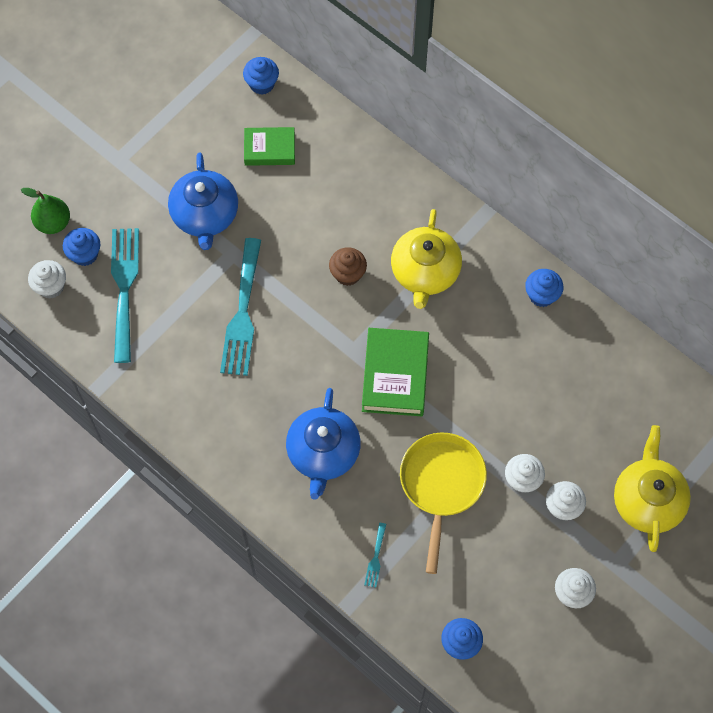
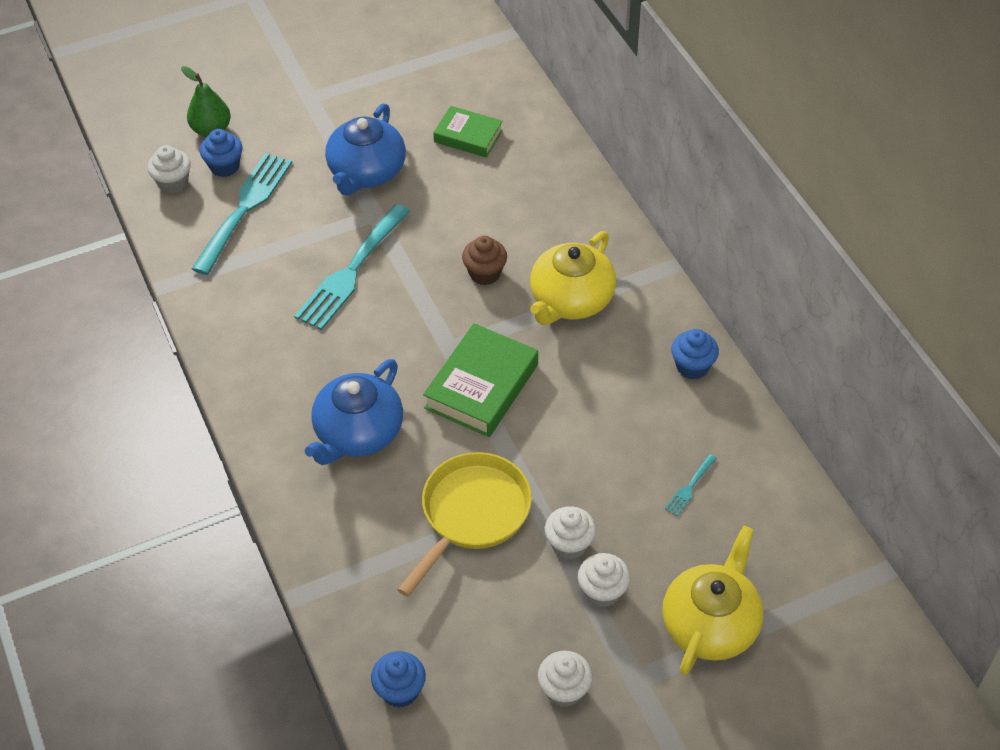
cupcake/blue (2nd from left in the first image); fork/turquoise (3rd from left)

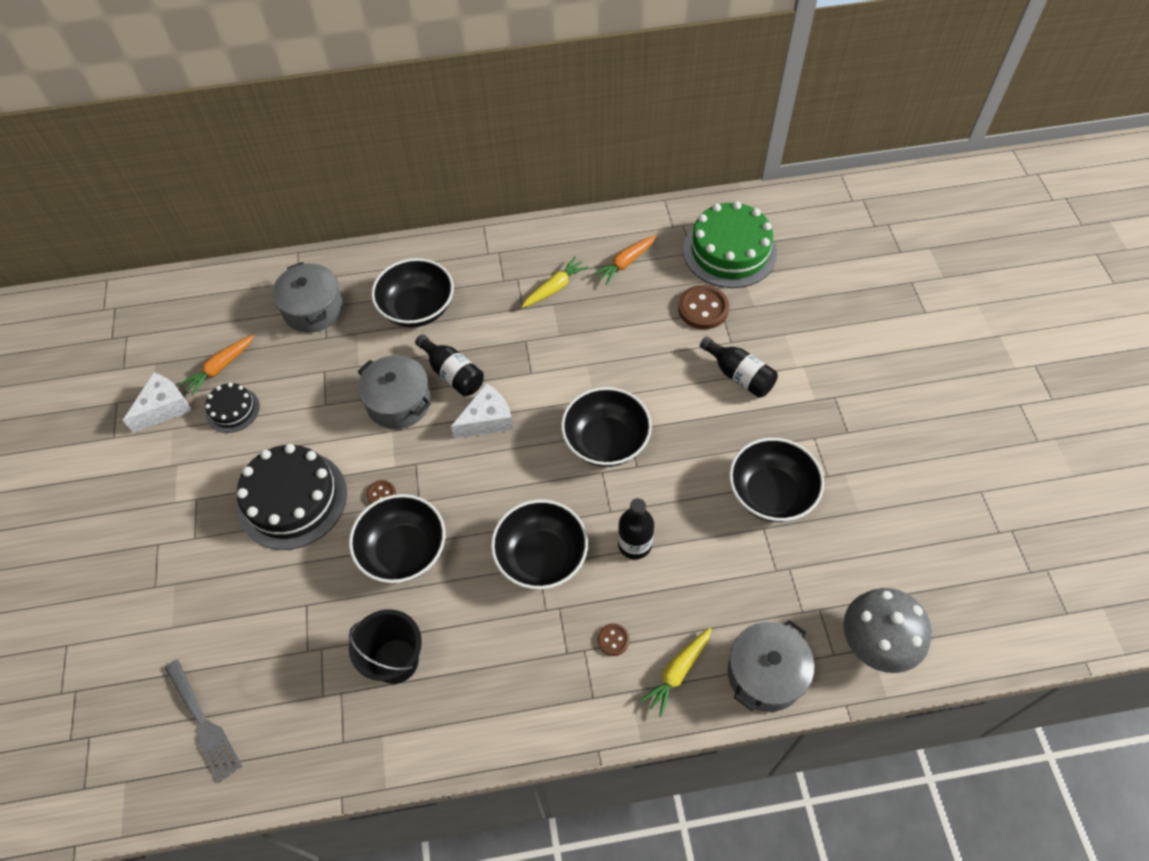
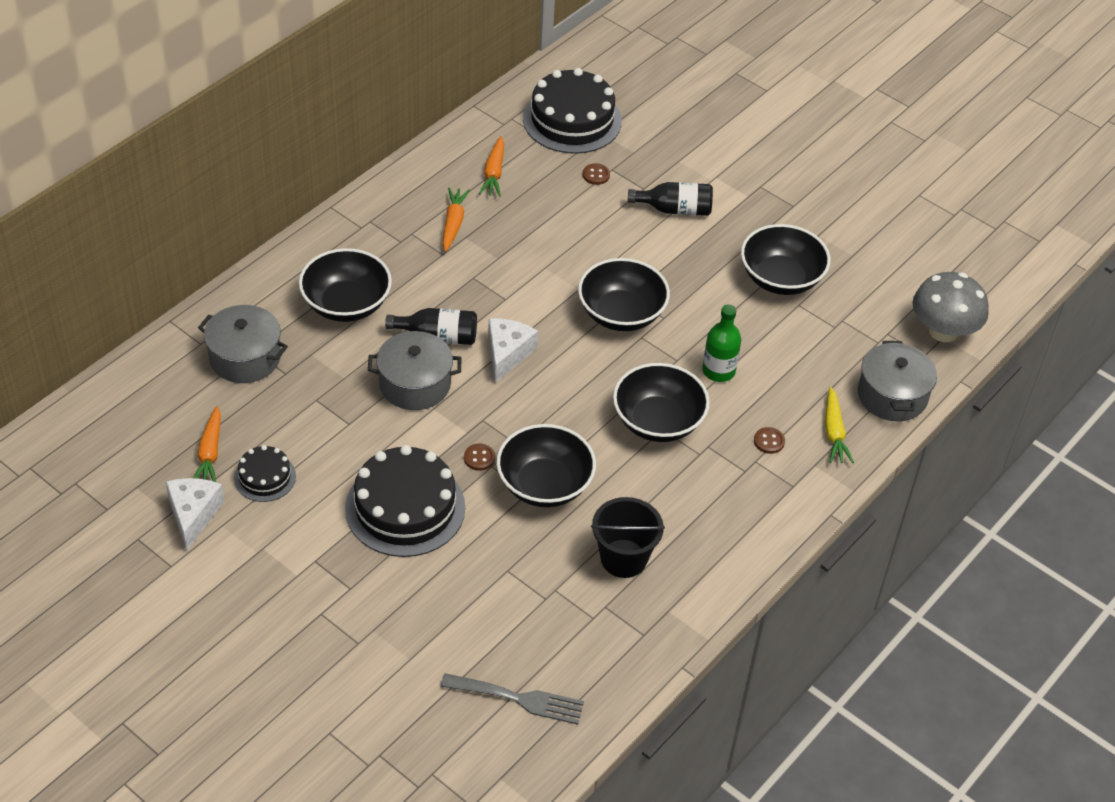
carrot/orange (2nd from left); bottle/green; cake/black (3rd from left); button/brown (2nd from left)

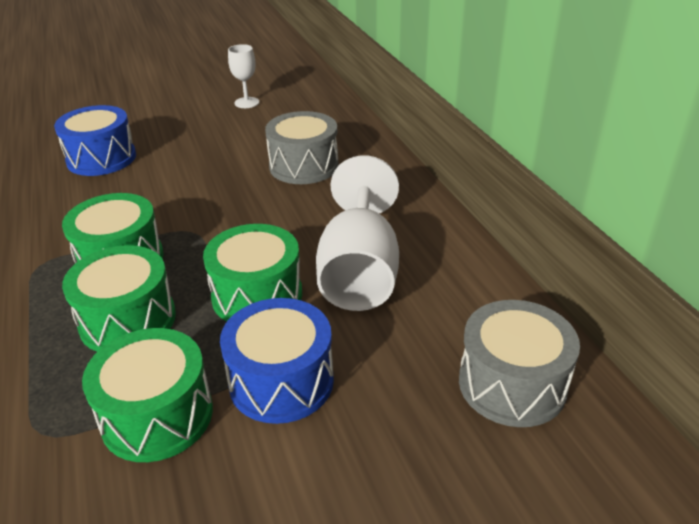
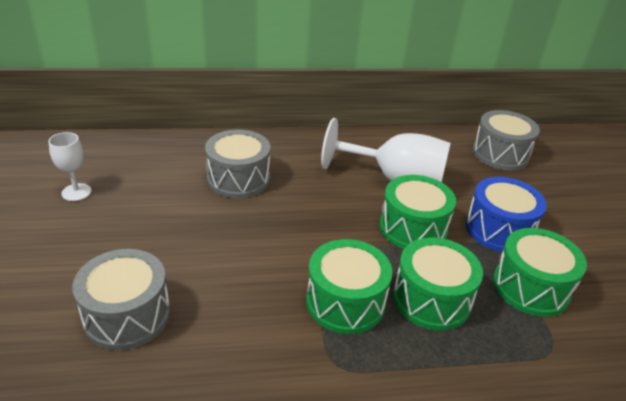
drum/grey (1st from left)

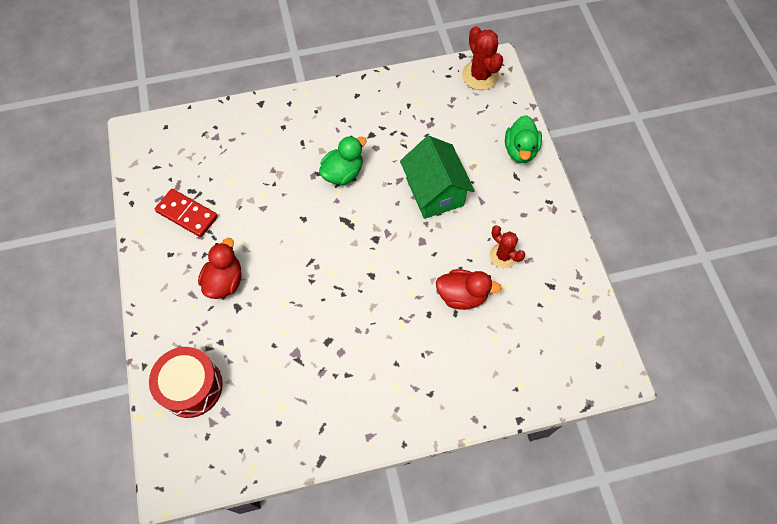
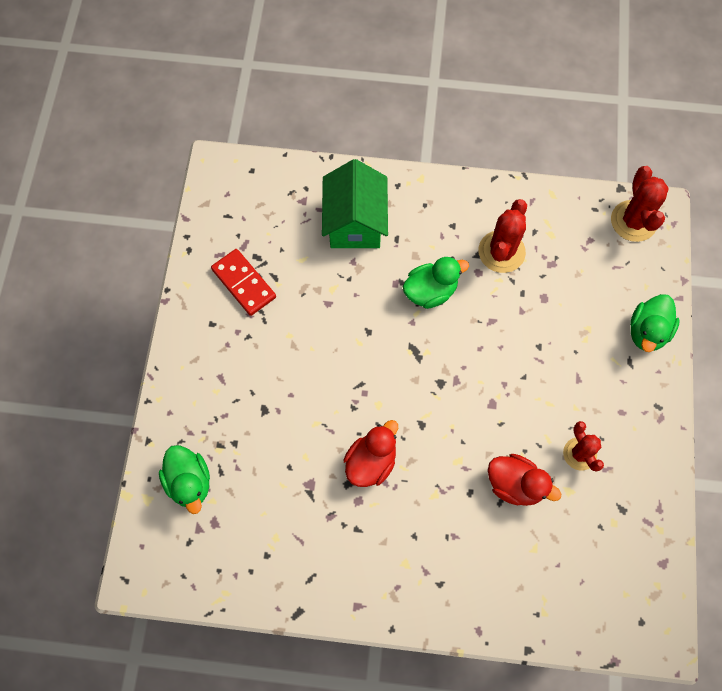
cactus/red (1st from left); duck/red (1st from left); house/green; duck/green (1st from left)

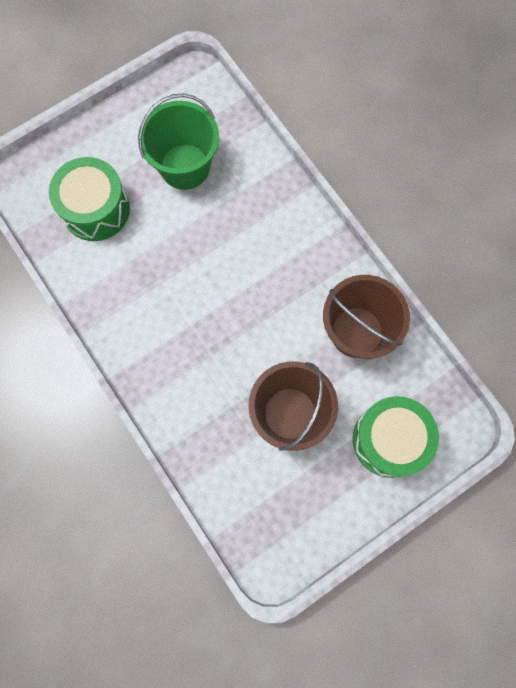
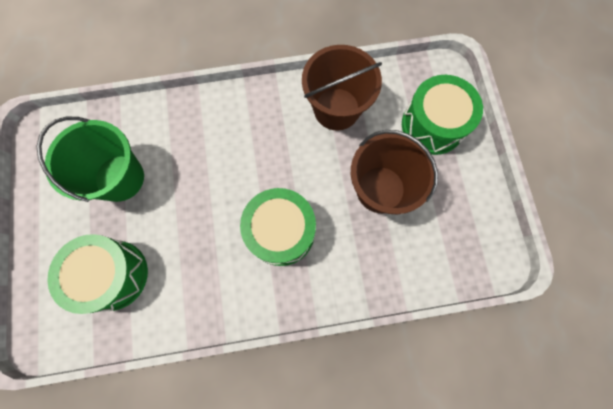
drum/green (2nd from left)

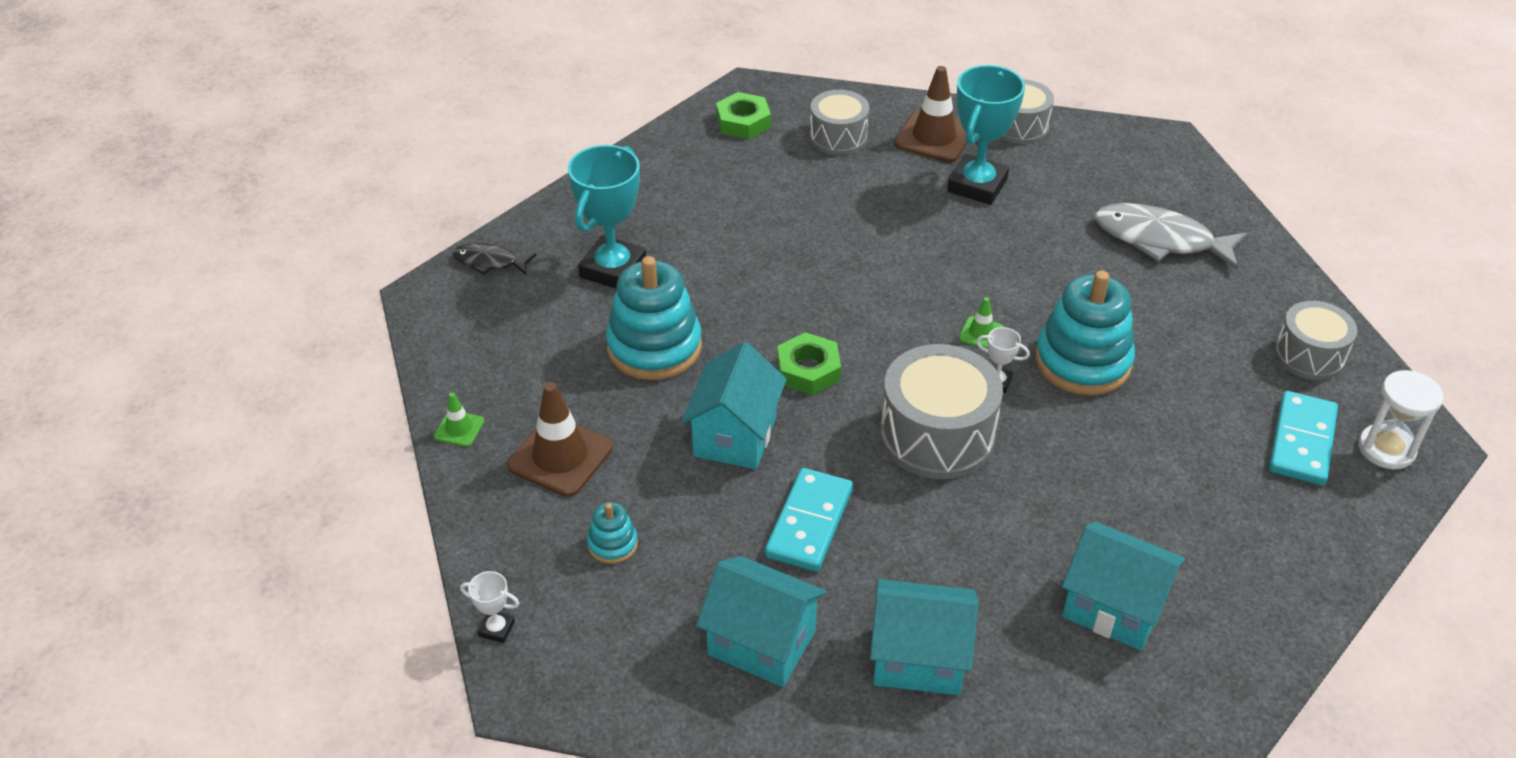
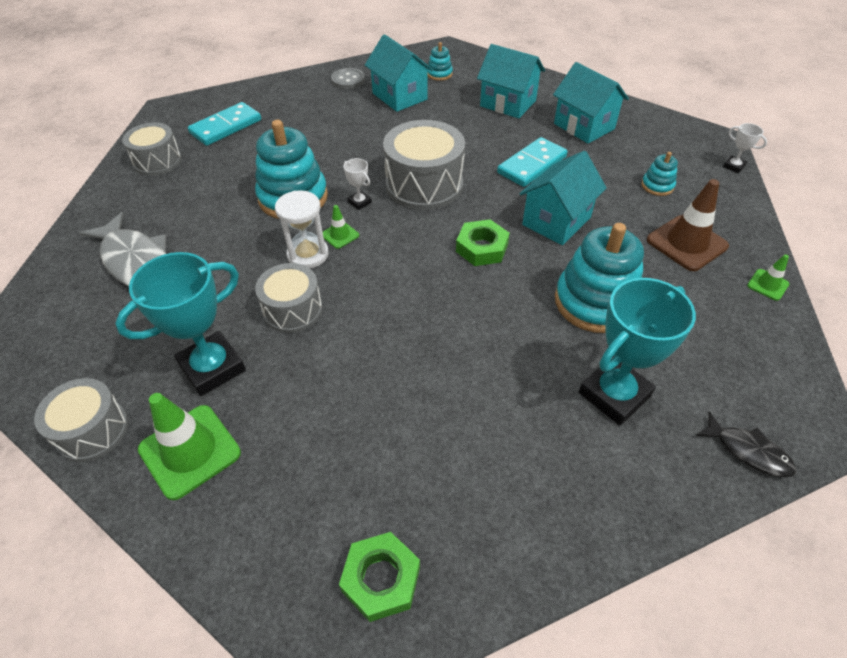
button/grey; stacking toy/turquoise (2nd from left); drum/grey (3rd from left); hourglass/white; traffic cone/green (1st from left)

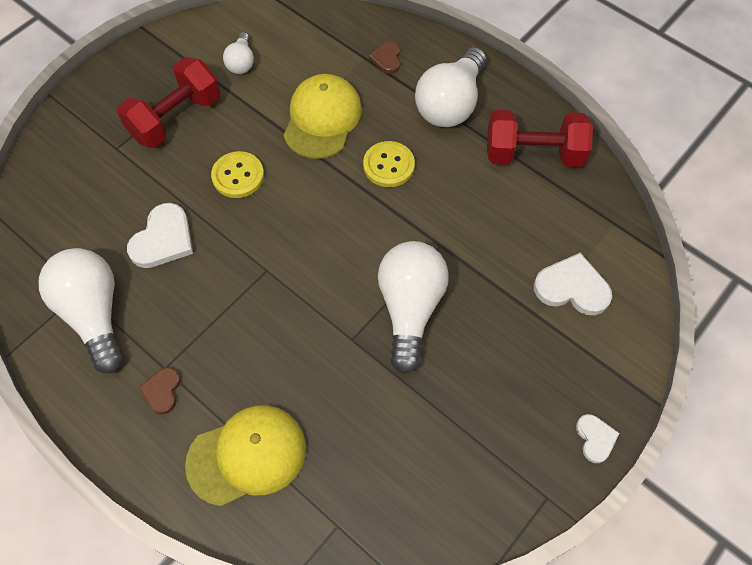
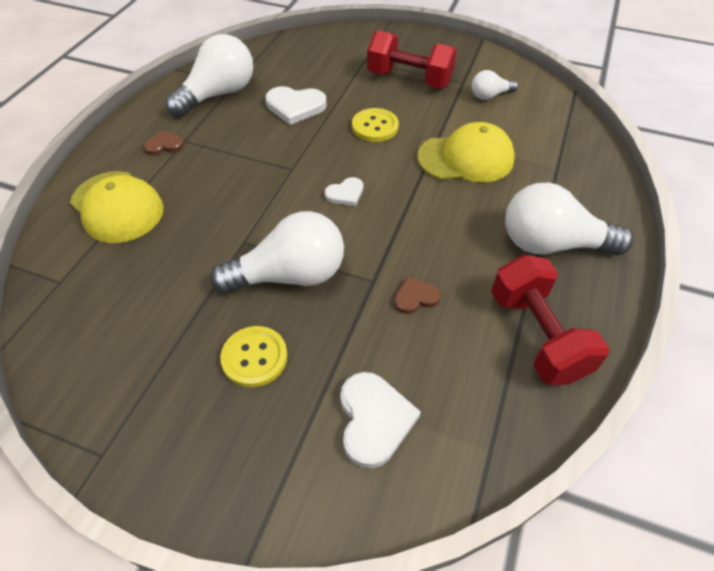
button/yellow (1st from left); heart/brown (2nd from left); heart/white (2nd from left)

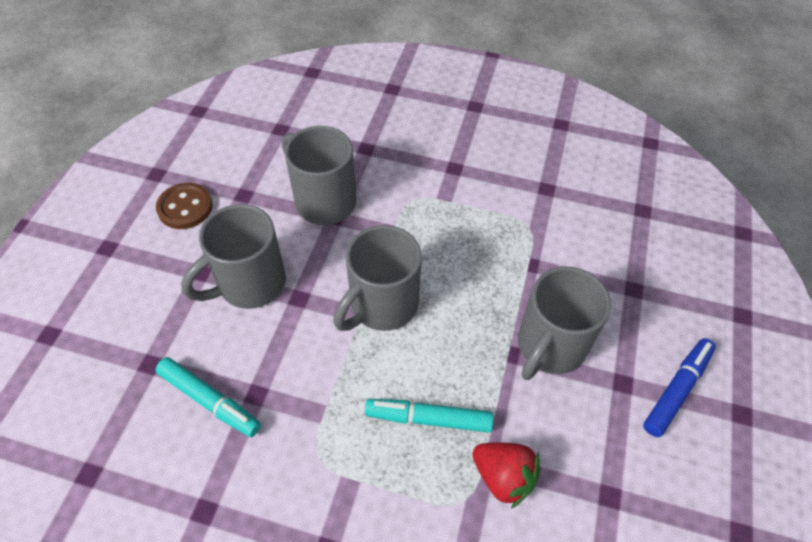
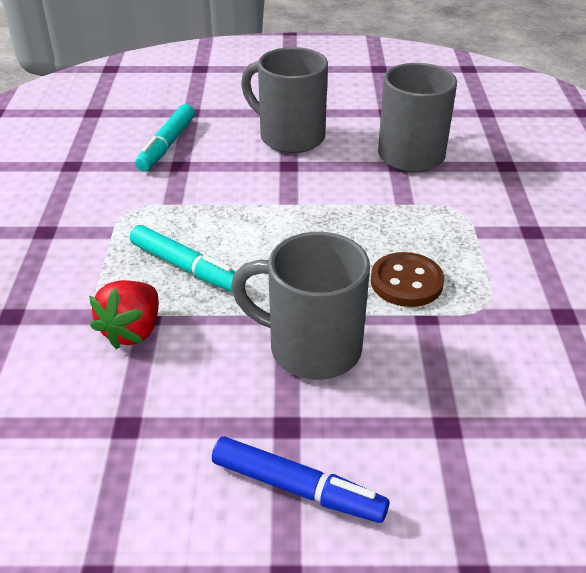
mug/grey (3rd from left in the first image); button/brown; marker/turquoise (2nd from left)

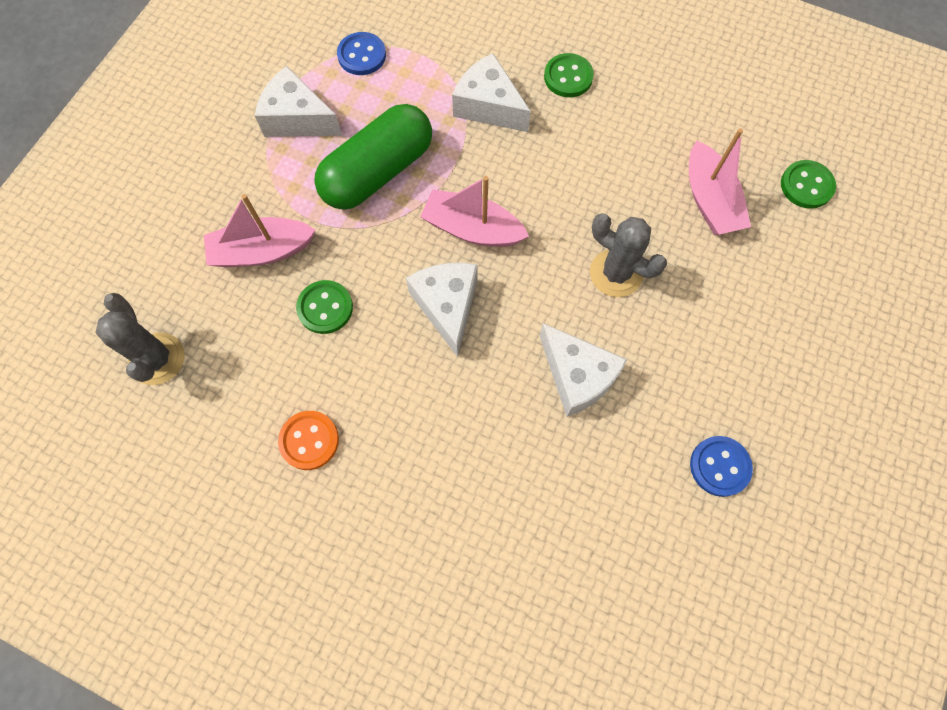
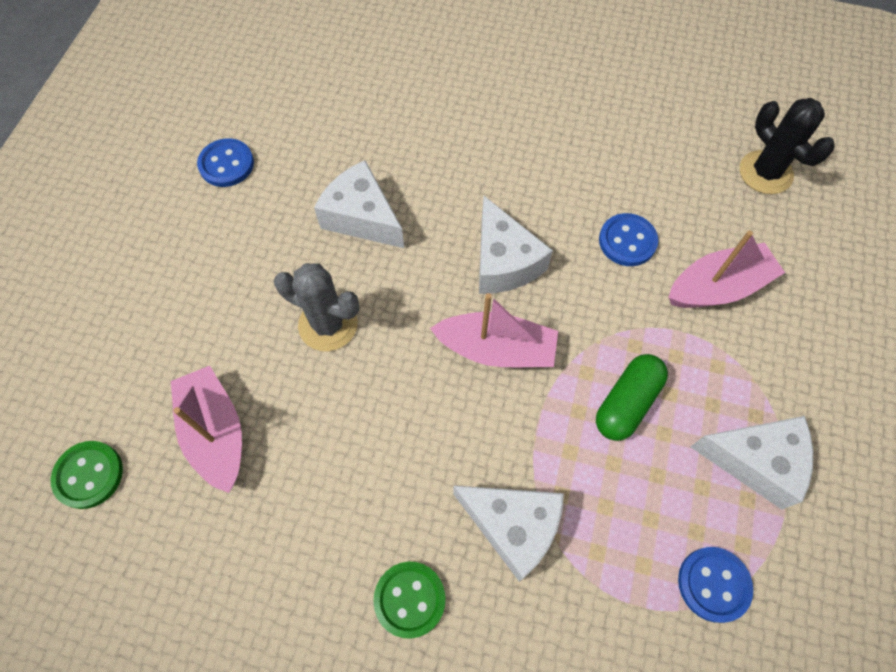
button/orange; cactus/black; button/blue (2nd from left); capsule/green

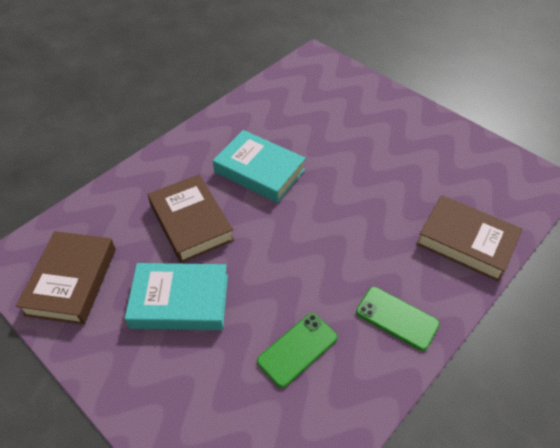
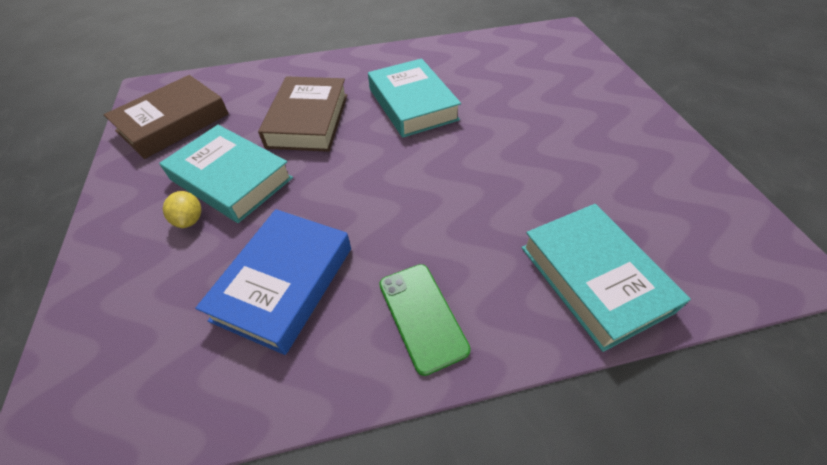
lemon/yellow; book/blue; book/turquoise (3rd from left)

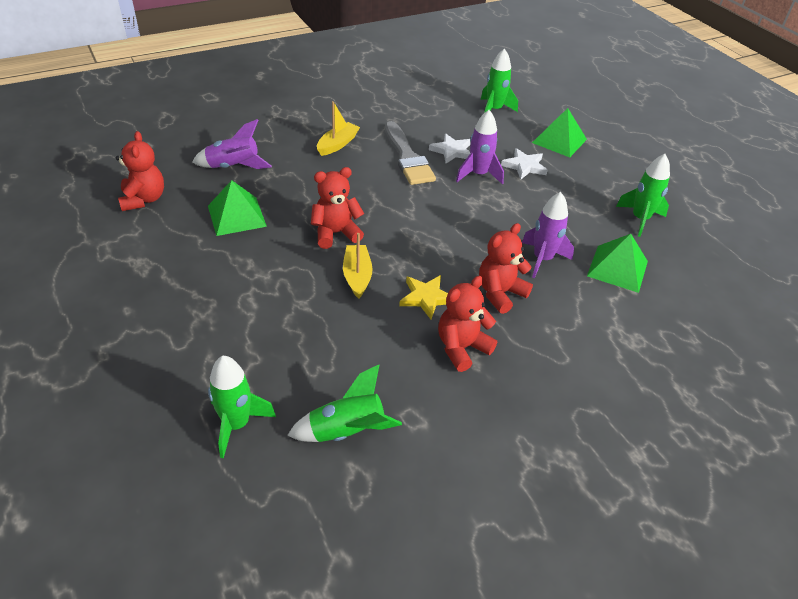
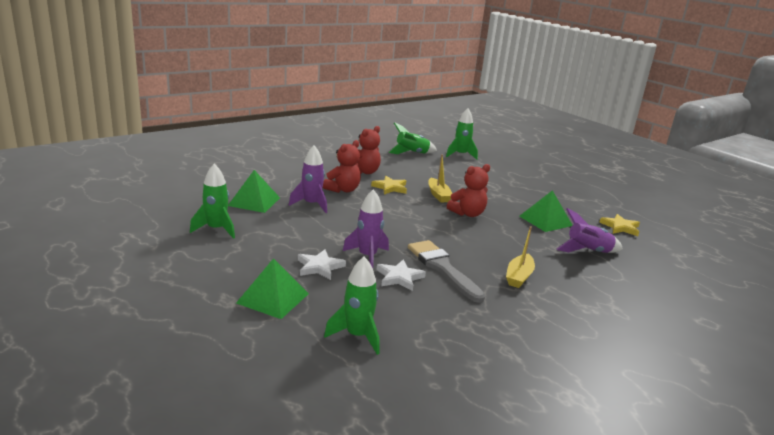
star/yellow (2nd from left)

